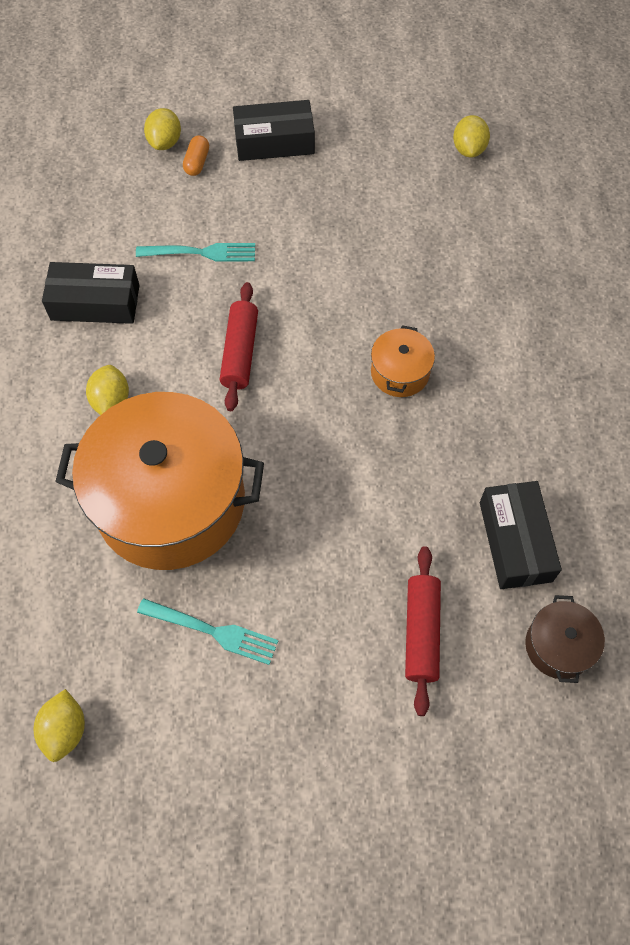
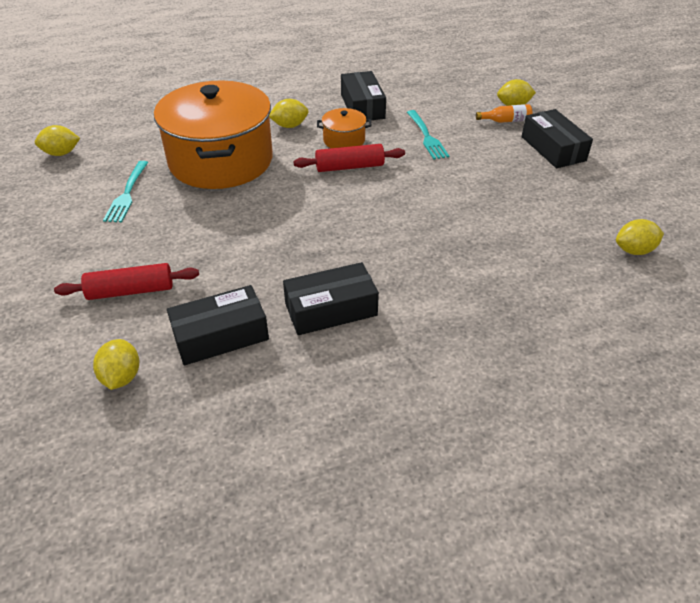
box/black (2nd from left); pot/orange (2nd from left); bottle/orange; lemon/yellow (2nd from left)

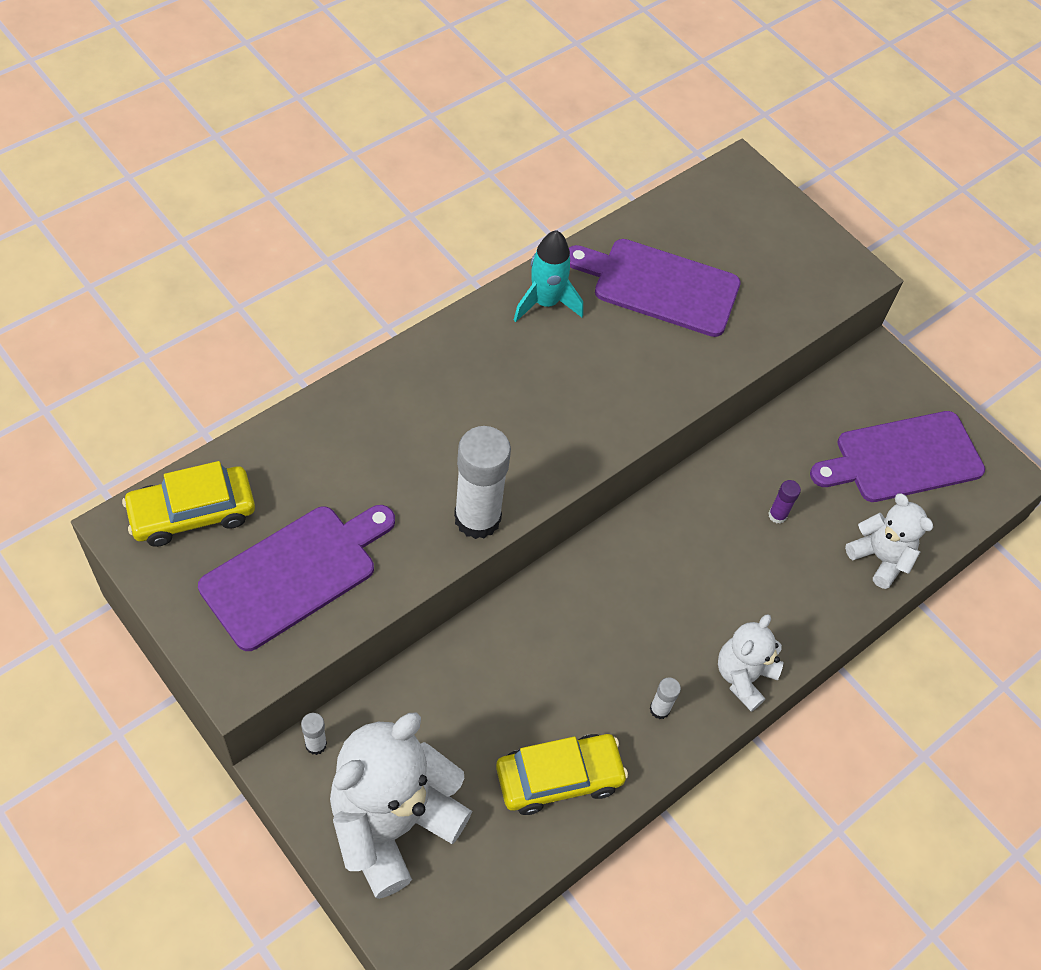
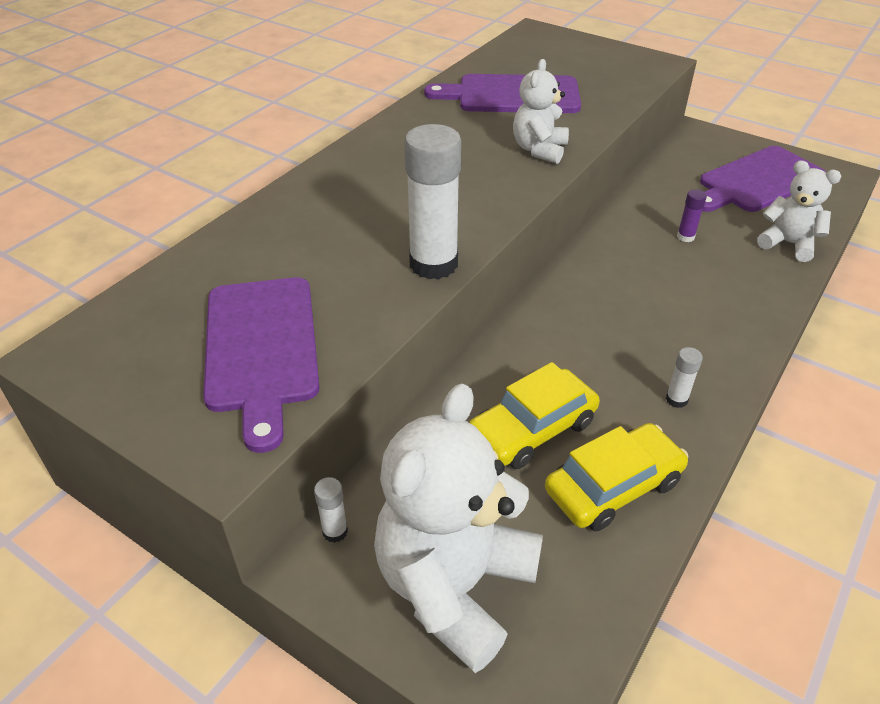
rocket/turquoise; car/yellow (1st from left); teddy bear/white (2nd from left); cutting board/purple (1st from left)

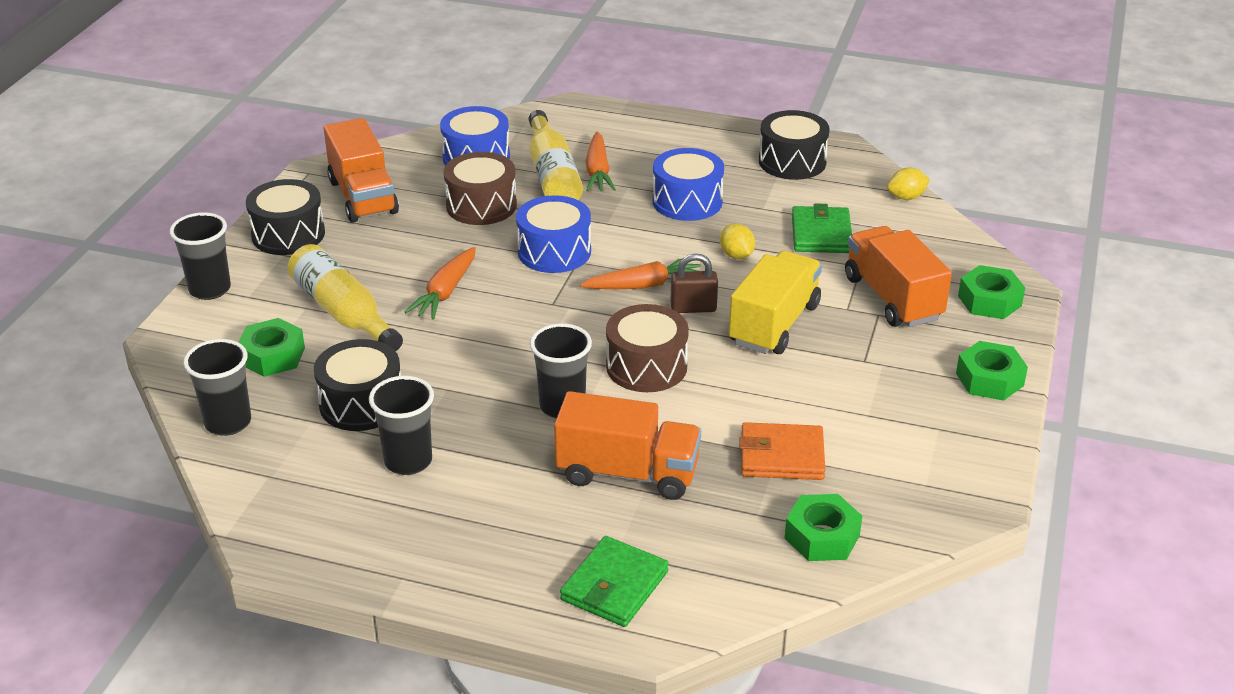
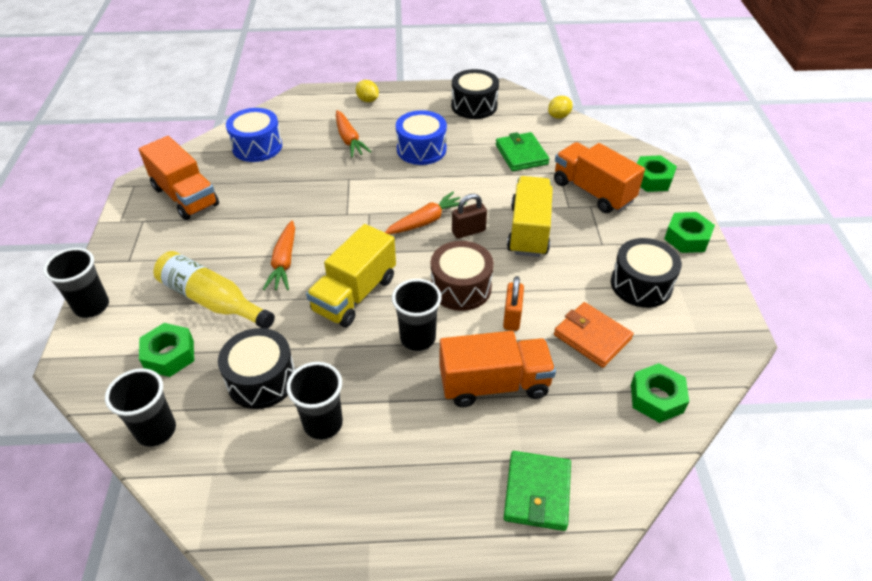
drum/brown (1st from left in the first image); drum/blue (2nd from left in the first image); bottle/yellow (2nd from left in the first image); truck/yellow (1st from left); padlock/orange; drum/black (3rd from left); lemon/yellow (1st from left); wallet/orange

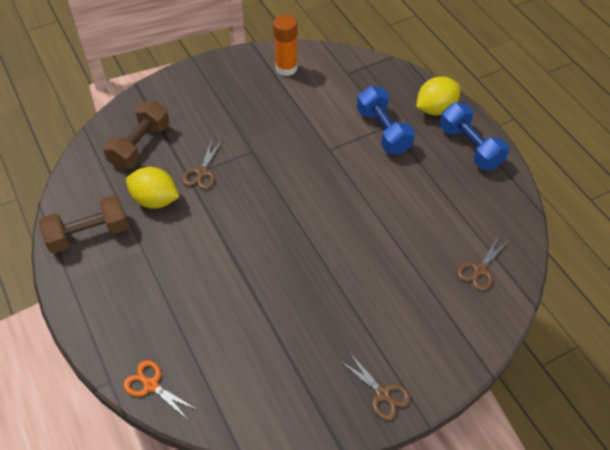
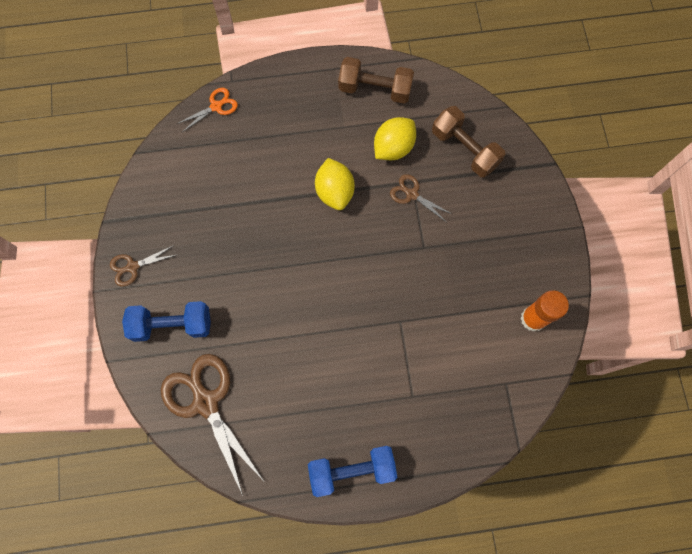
dumbbell/blue (1st from left); lemon/yellow (1st from left); dumbbell/brown (1st from left); scissors/brown (2nd from left)

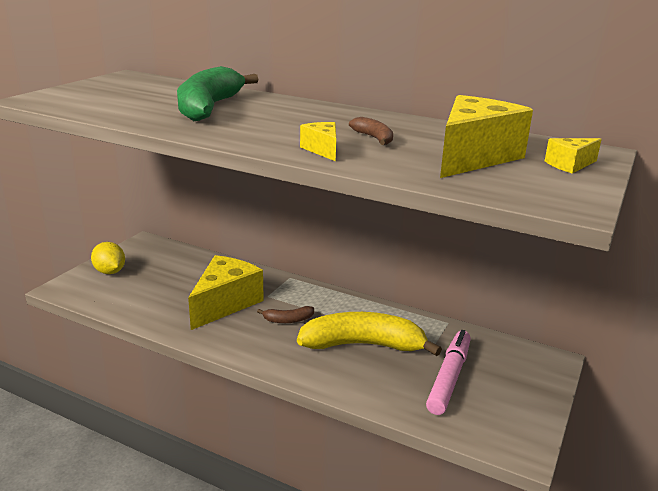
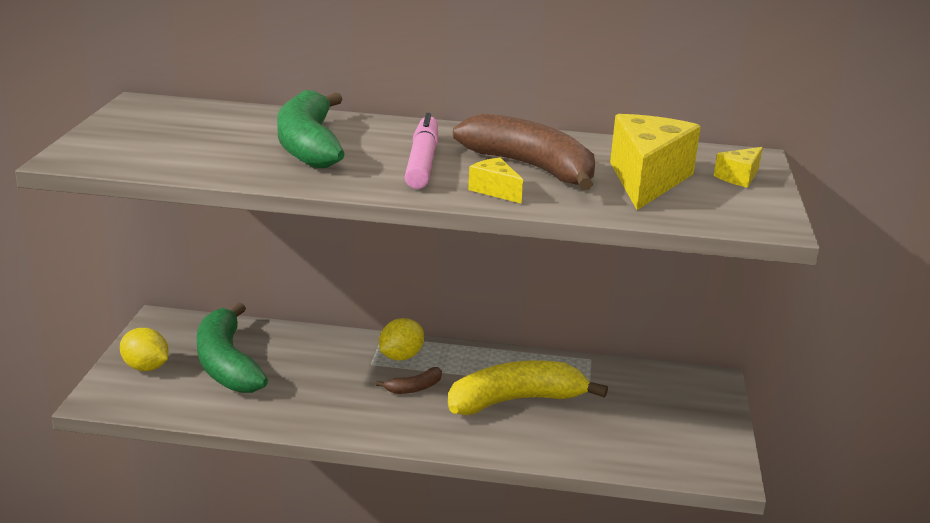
cheese/yellow (1st from left in the first image); banana/green (1st from left); lemon/yellow (2nd from left); marker/pink; banana/brown (2nd from left)

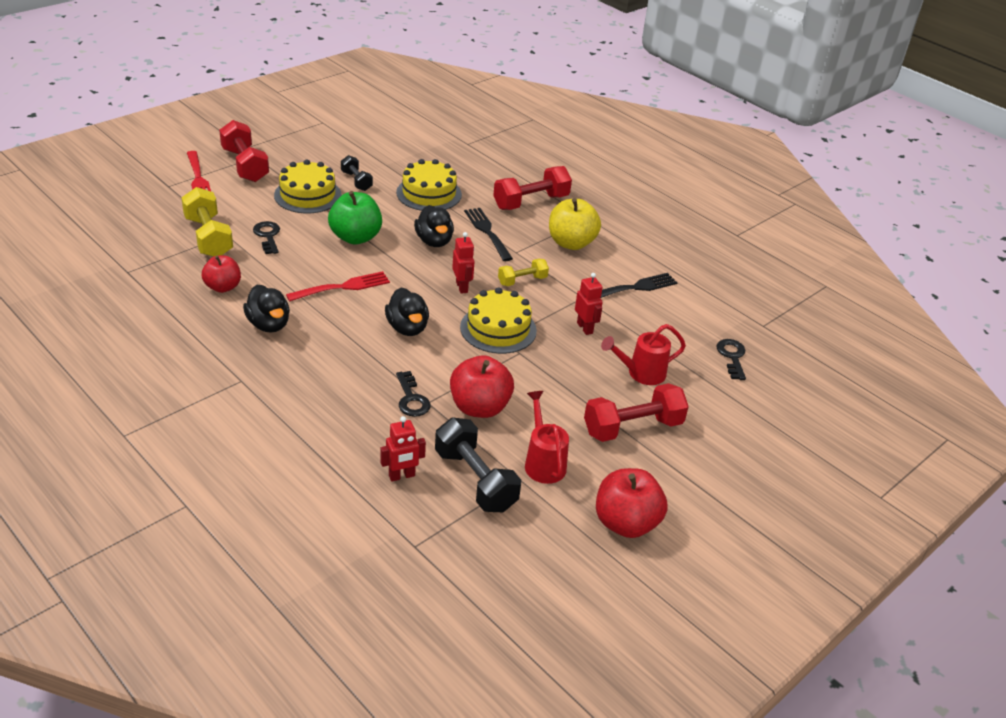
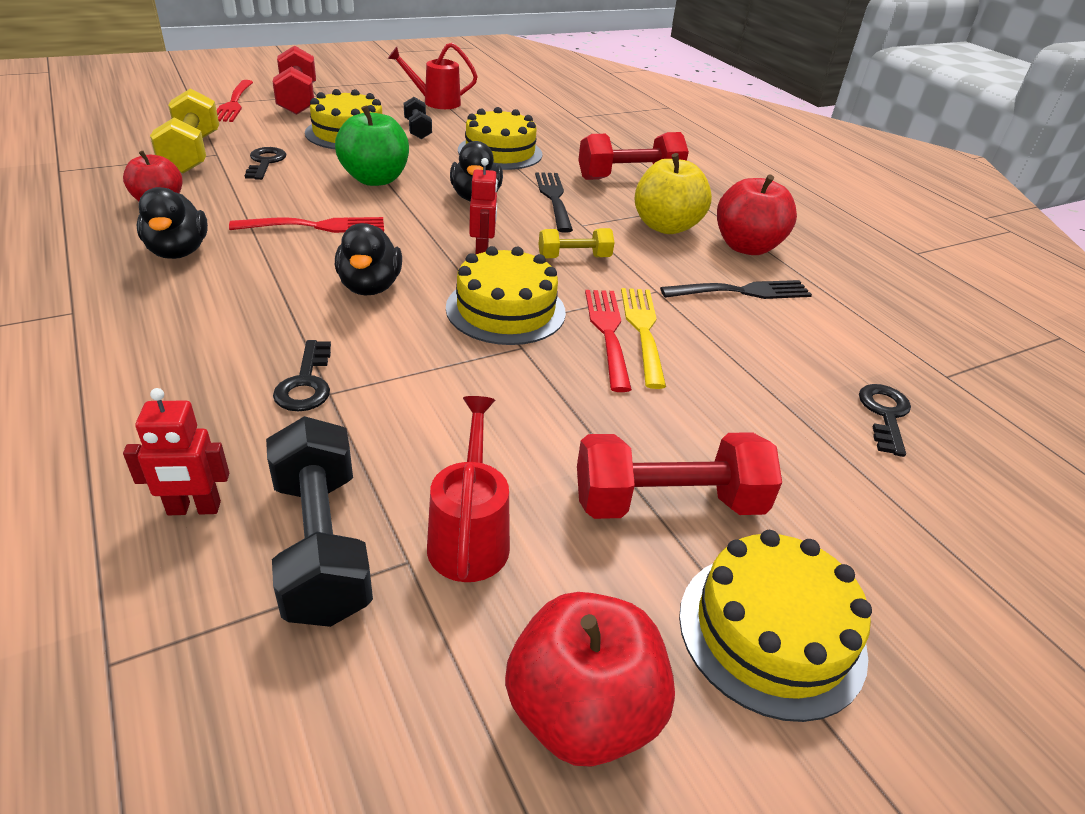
fork/red (3rd from left); cake/yellow (4th from left); apple/red (3rd from left); watering can/red (1st from left); fork/yellow

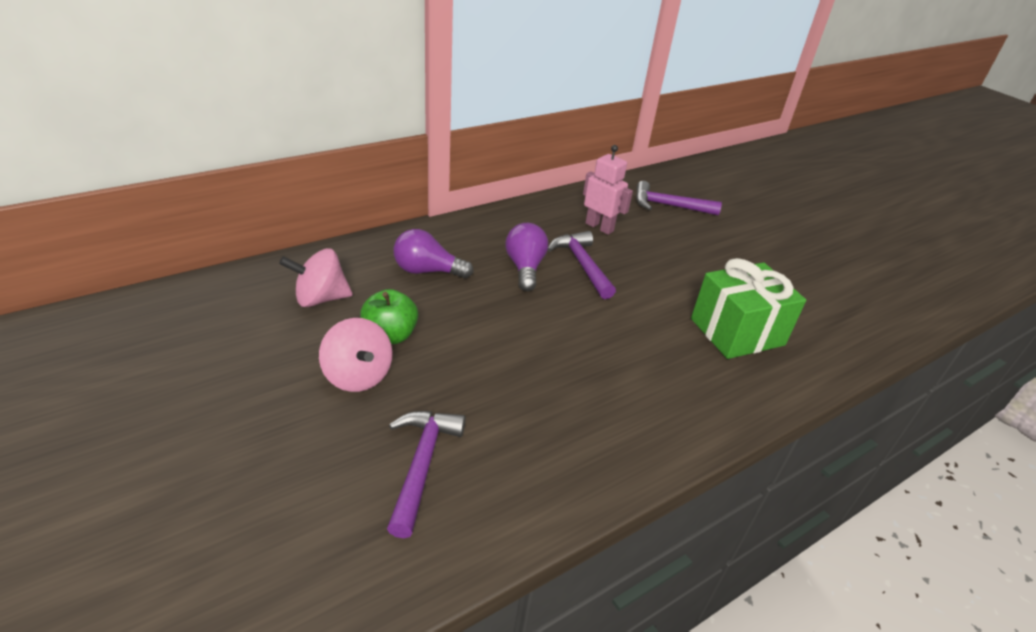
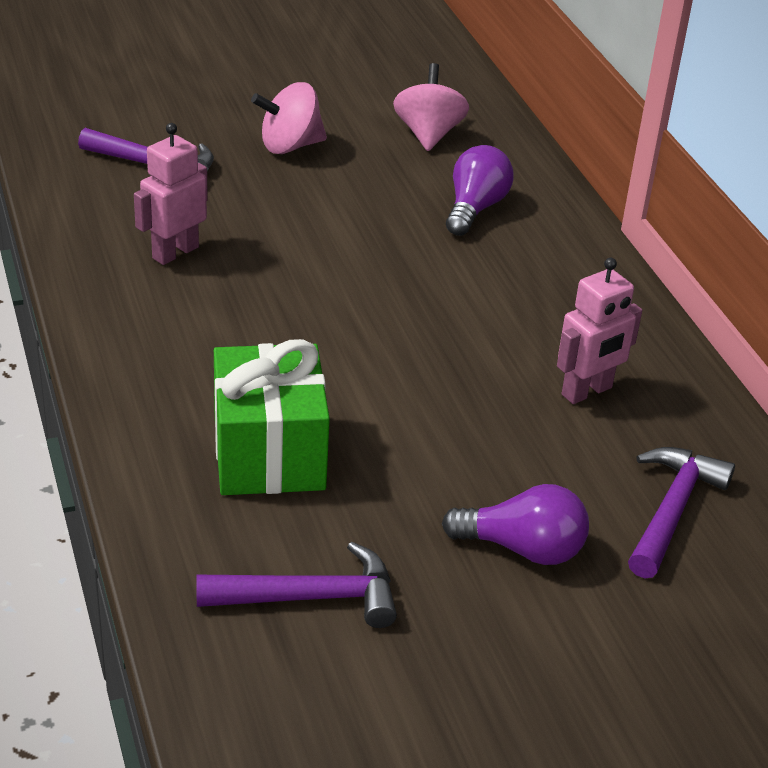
apple/green; robot/pink (1st from left); light bulb/purple (2nd from left); hammer/purple (2nd from left)

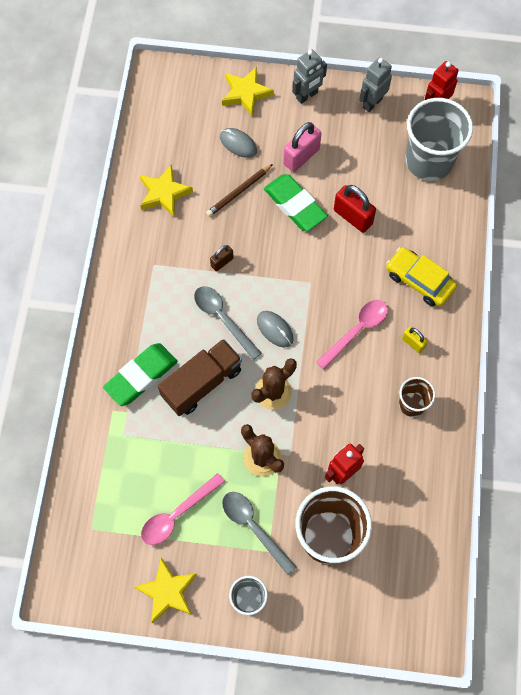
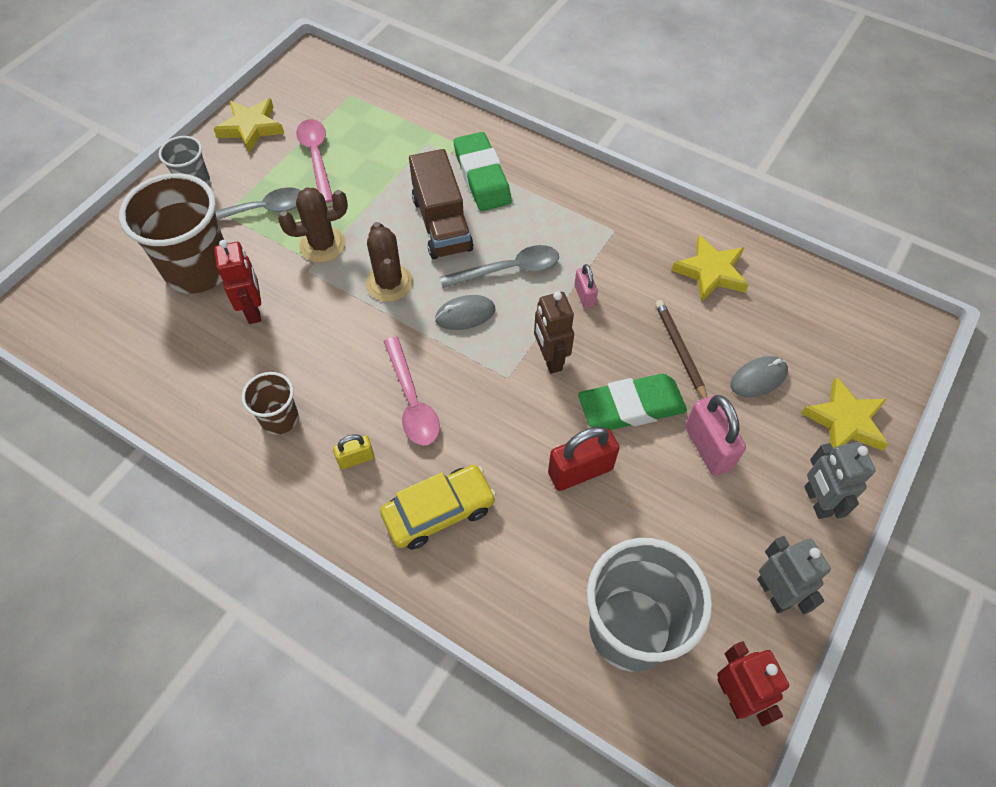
robot/brown; padlock/pink (1st from left)

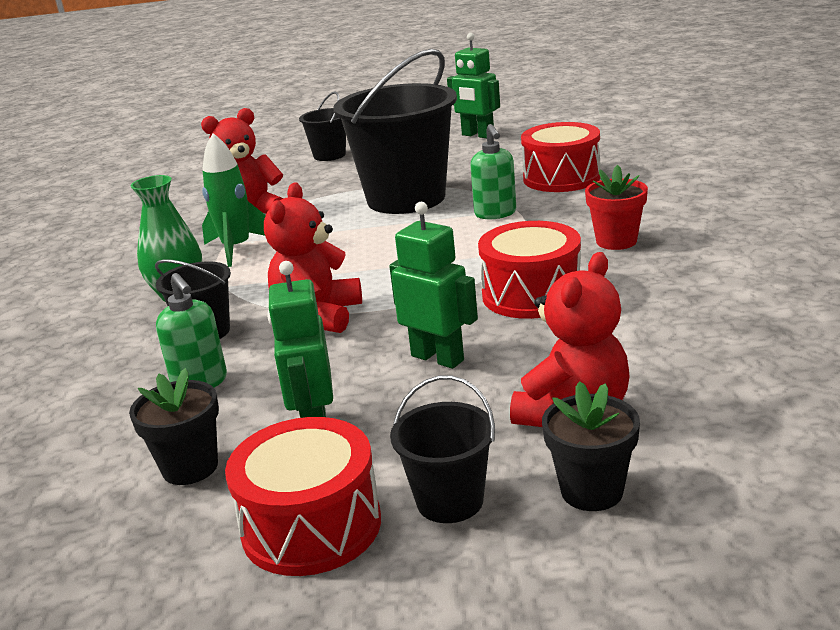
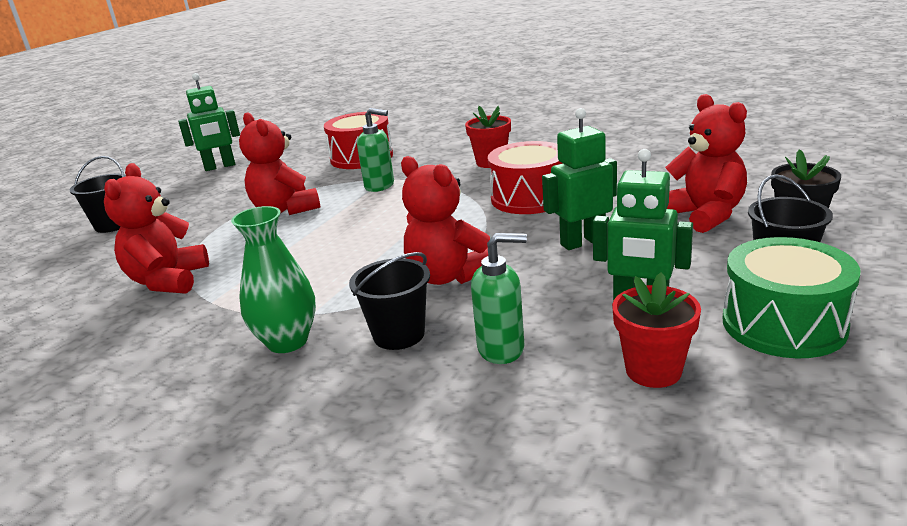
rocket/green; teddy bear/red (2nd from left); flower pot/red (2nd from left); drum/green

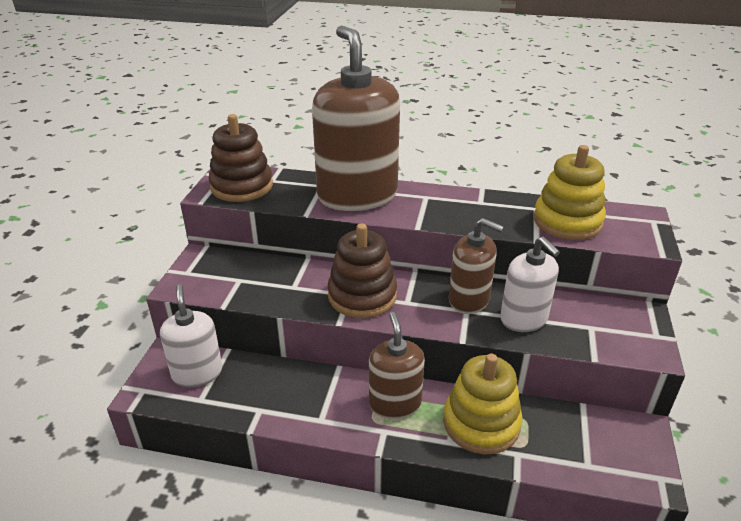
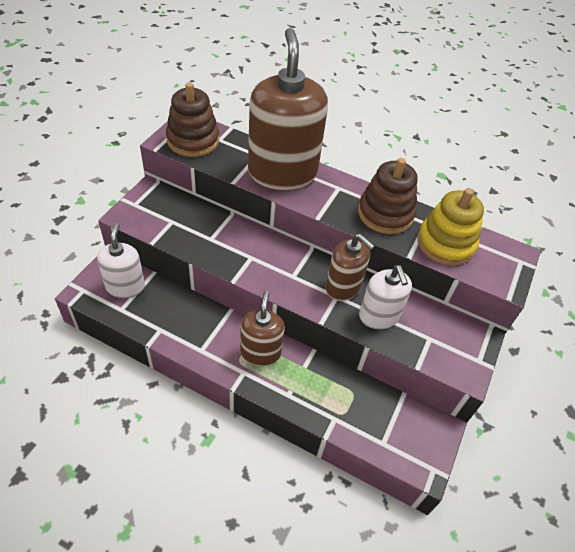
stacking toy/yellow (1st from left in the first image); stacking toy/brown (2nd from left)

